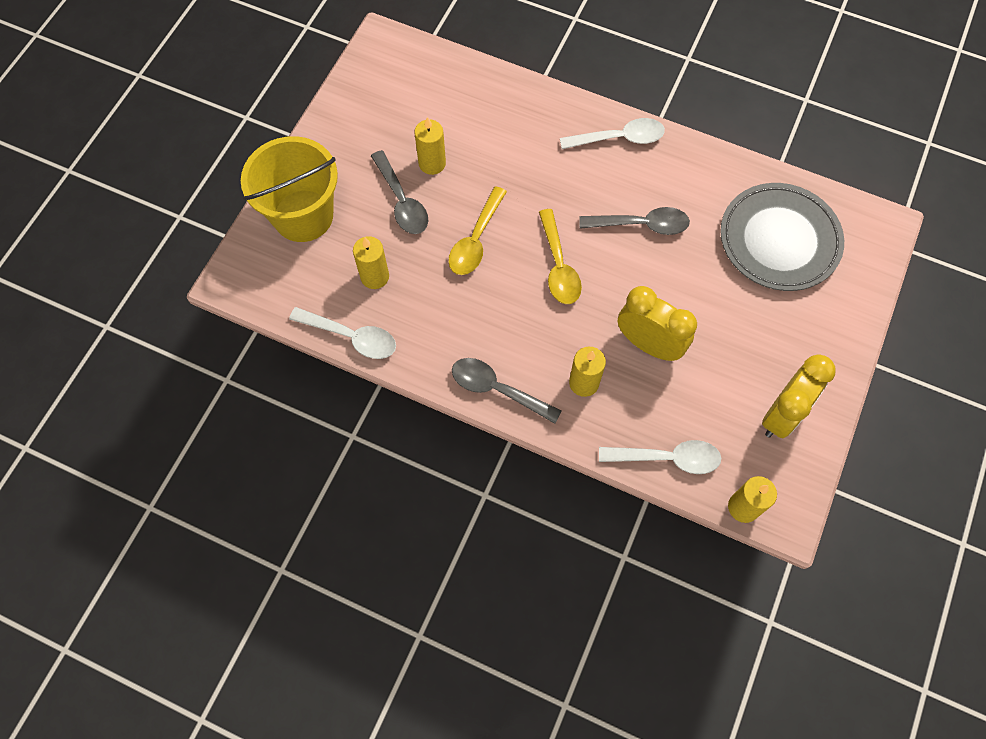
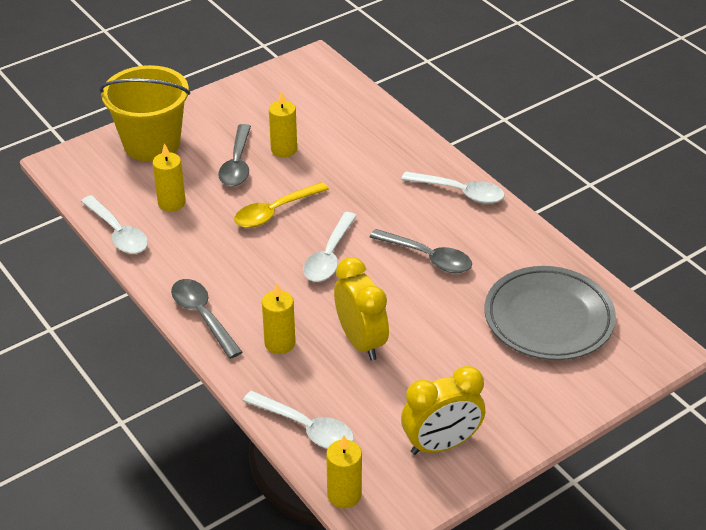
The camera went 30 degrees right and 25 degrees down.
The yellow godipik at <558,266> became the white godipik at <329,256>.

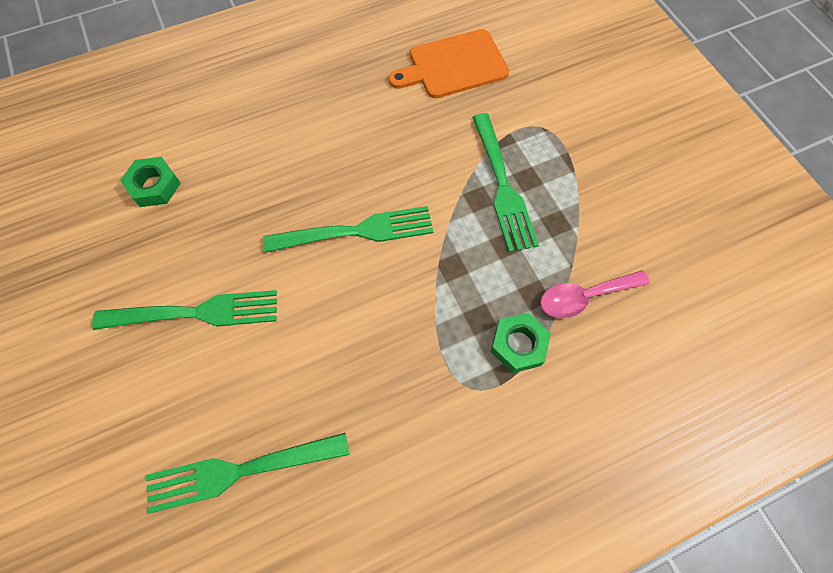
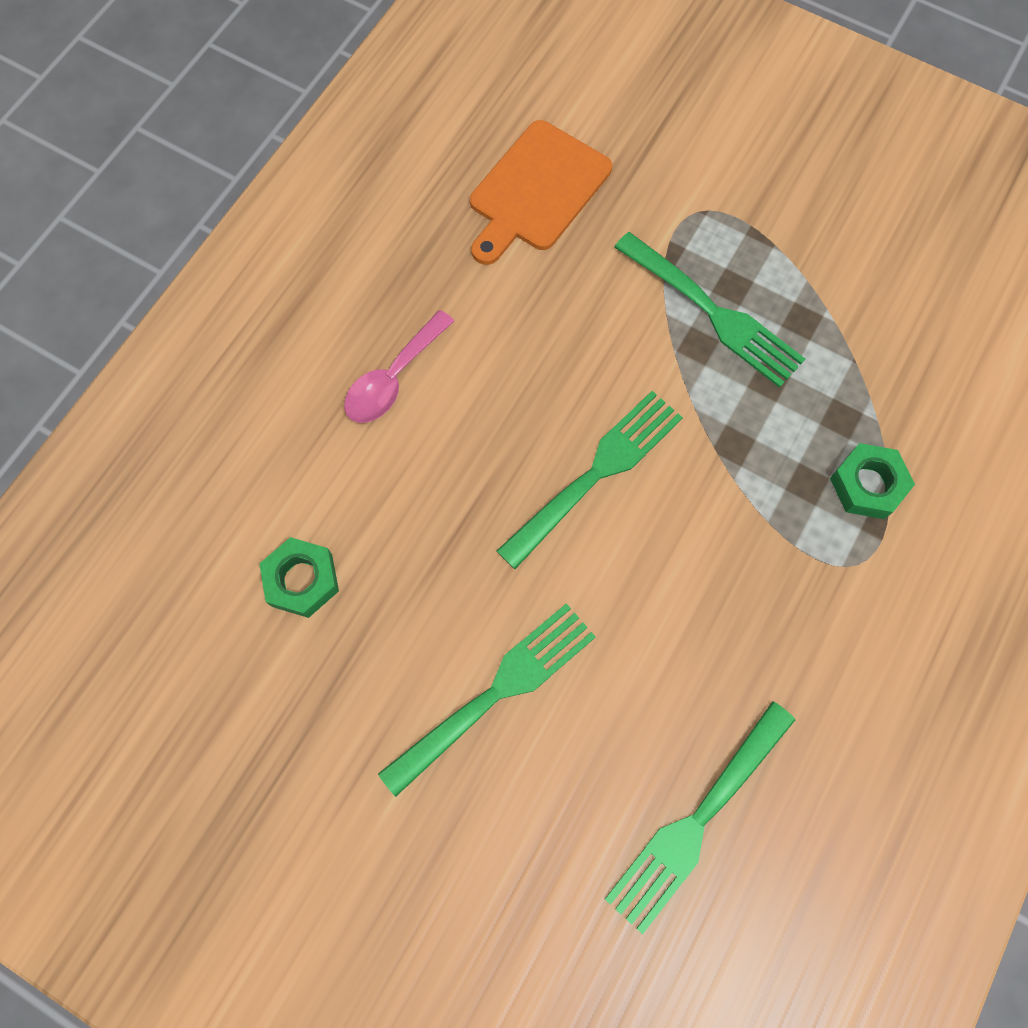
The camera went 35 degrees left and 5 degrees up.
The pink godipik moved from <584,297> to <393,378>.

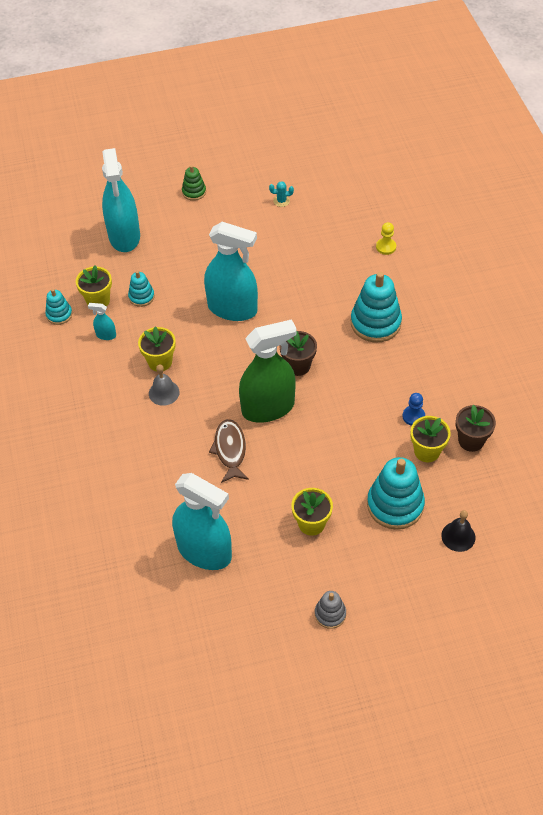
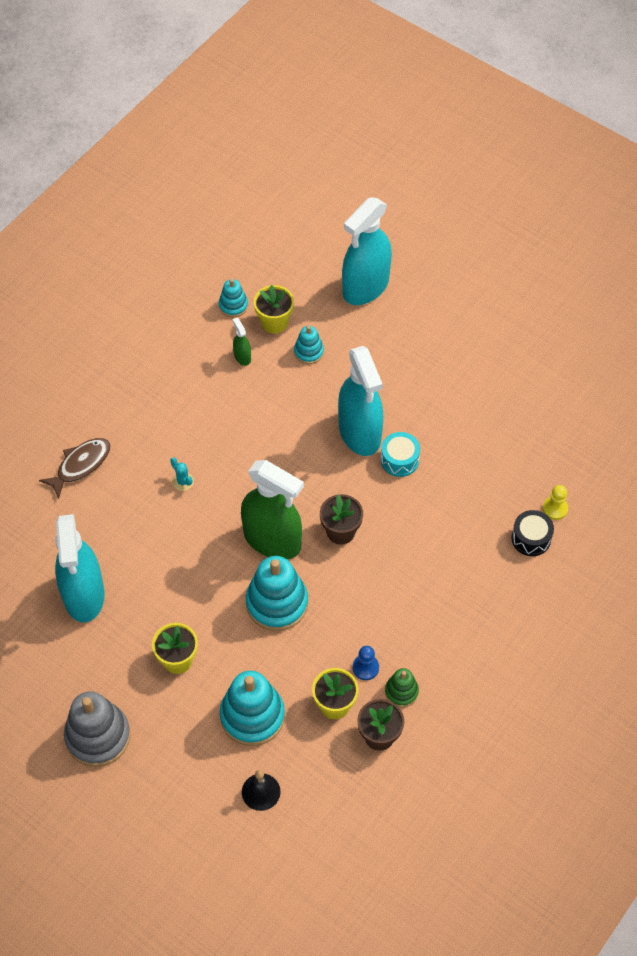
The camera went 50 degrees right and 5 degrees up.
The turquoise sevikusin at <106,335> became the green sevikusin at <242,357>.
The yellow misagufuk at <160,362> disappeared.
The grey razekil at <164,392> disappeared.
The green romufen moved from <194,192> to <401,692>.
The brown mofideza moved from <230,450> to <80,465>.
The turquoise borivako moved from <281,201> to <183,481>.
The grey romufen at <330,614> changed to 1.91 times the size.
The turquoise romufen moved from <375,323> to <277,603>.
The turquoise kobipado at <399,460> appeared.
The black kobipado at <531,538> appeared.

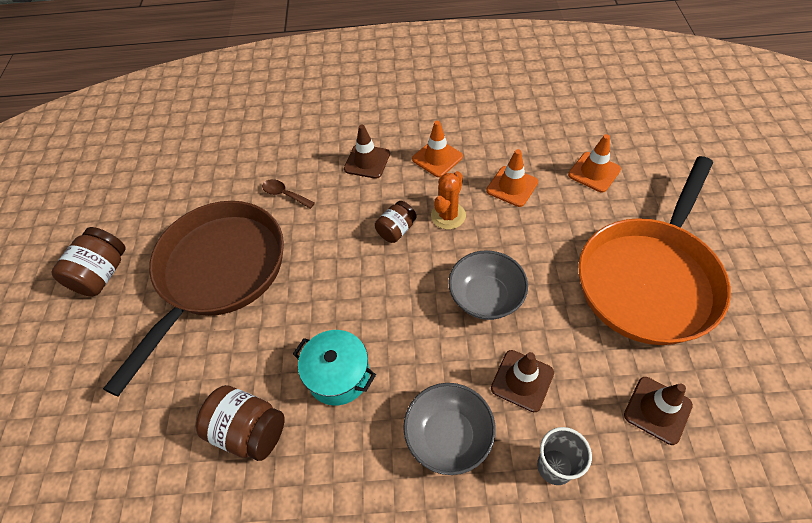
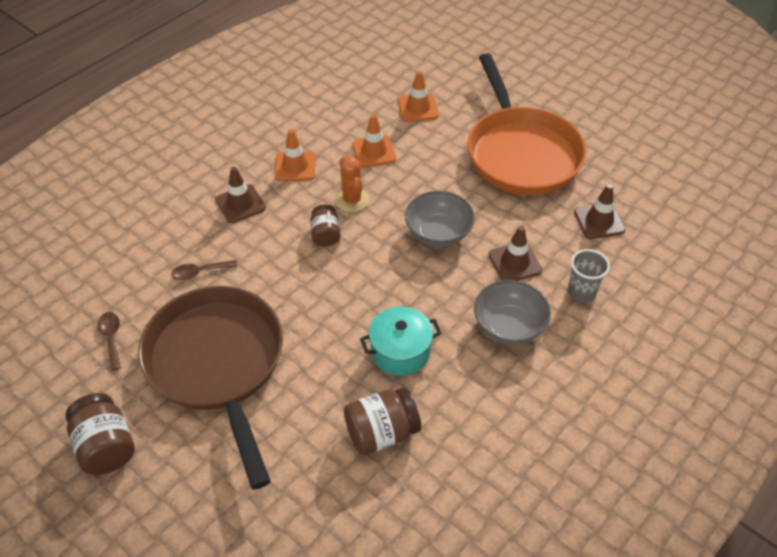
The camera went 50 degrees left and 5 degrees down.
The brown godipik at <111,338> appeared.

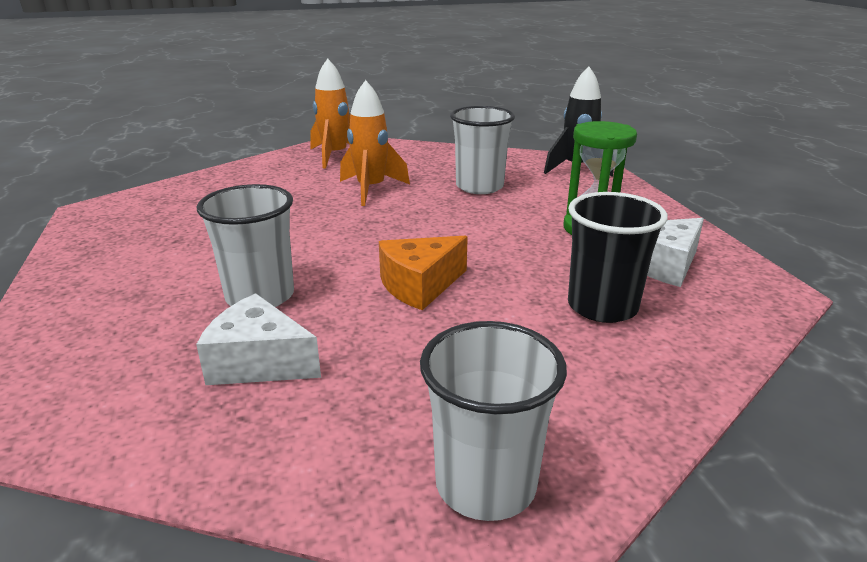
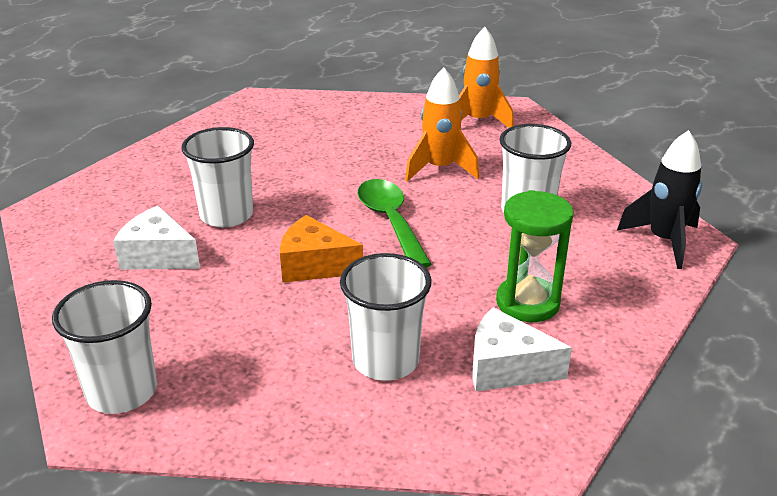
The camera went 50 degrees right and 5 degrees up.
The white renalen at <259,362> turned 45 degrees counterclockwise.
The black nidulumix at <602,307> became the white nidulumix at <385,360>.
The green godipik at <390,221> appeared.

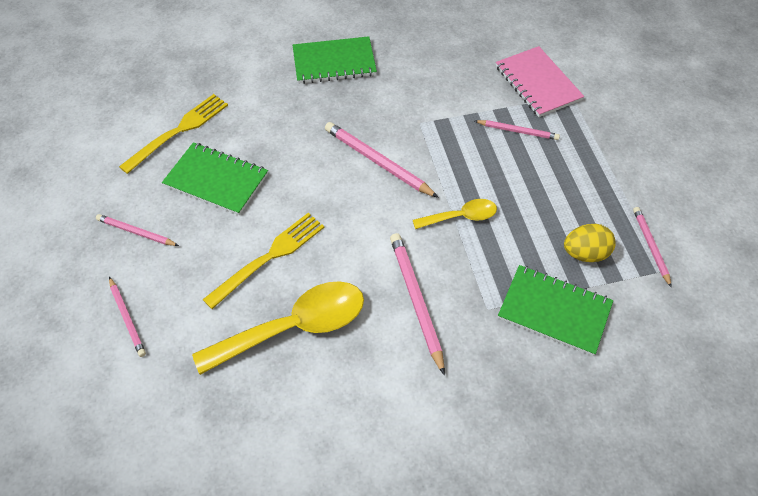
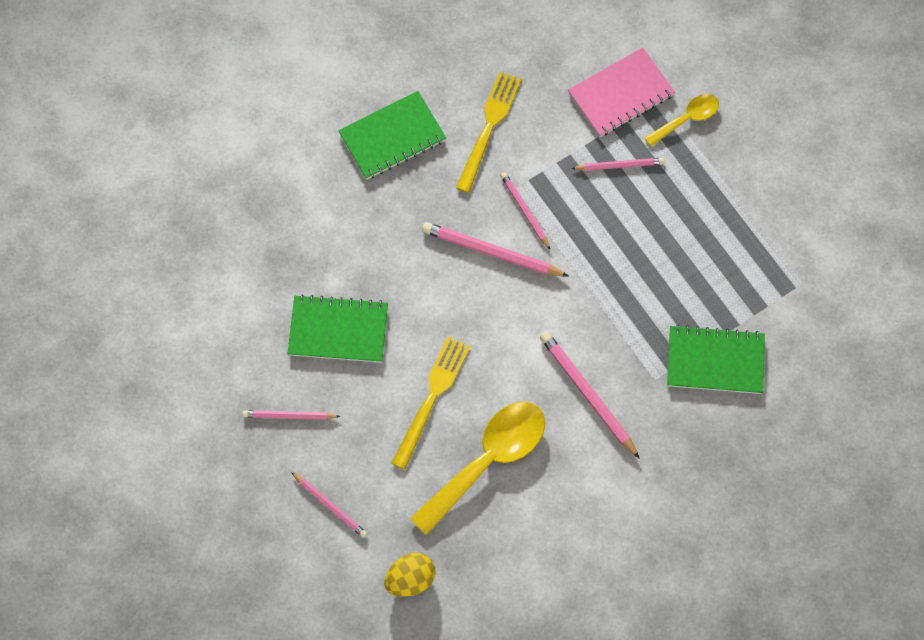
The camera went 20 degrees left and 15 degrees up.
The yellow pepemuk moved from <179,130> to <489,126>.
The yellow godipik moved from <460,217> to <686,119>.
The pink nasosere at <538,83> turned 75 degrees counterclockwise.
The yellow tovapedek moved from <585,253> to <410,578>.
The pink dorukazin moved from <651,246> to <524,210>.

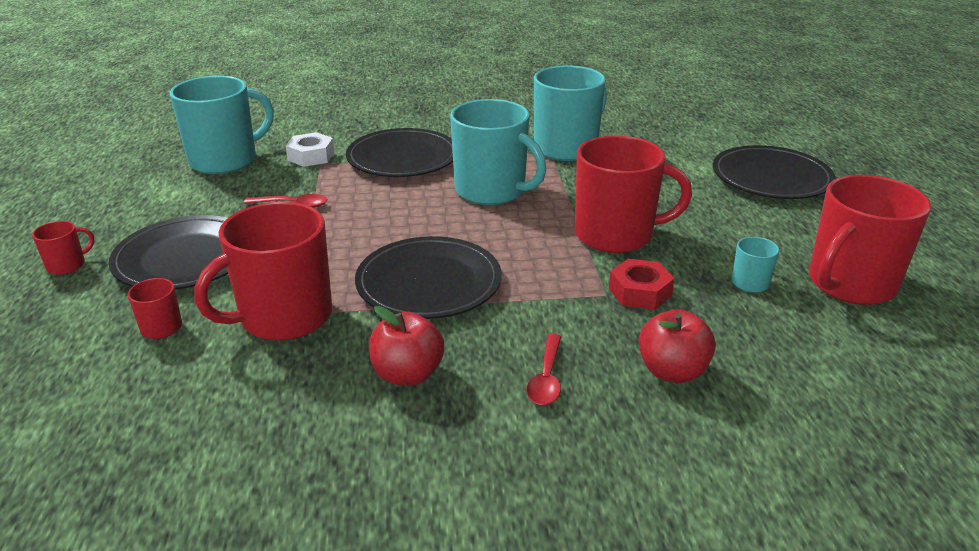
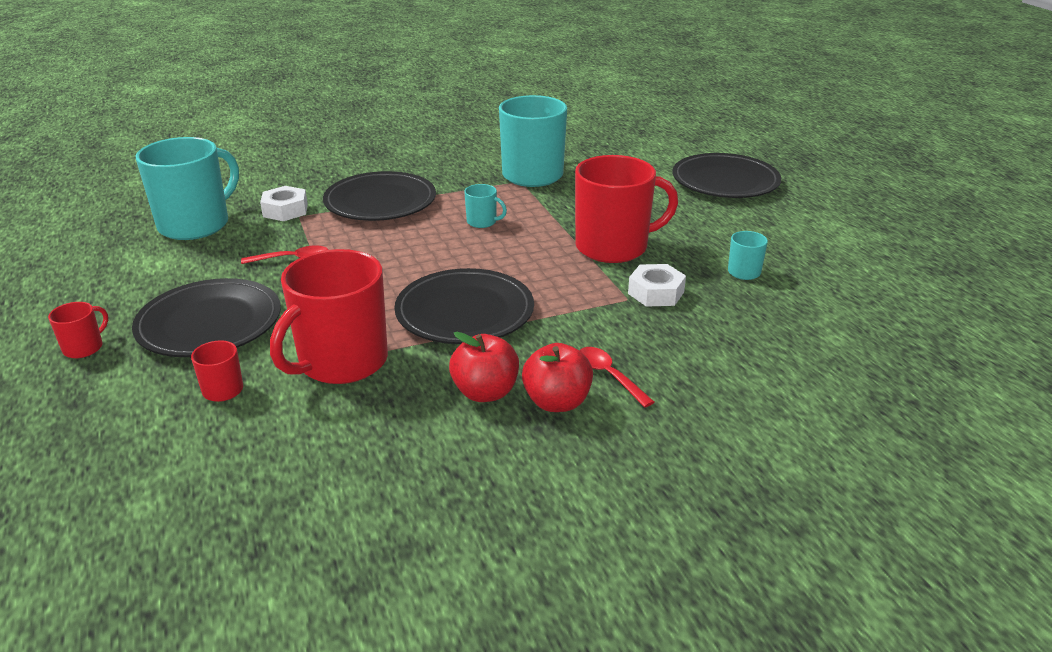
The camera went 15 degrees left and 0 degrees up.
The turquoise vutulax at <492,191> changed to 0.44 times the size.
The red godipik at <546,378> turned 150 degrees clockwise.
The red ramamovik at <640,292> became the white ramamovik at <656,293>.
The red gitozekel moved from <672,371> to <557,402>.
The red vutulax at <850,284> disappeared.

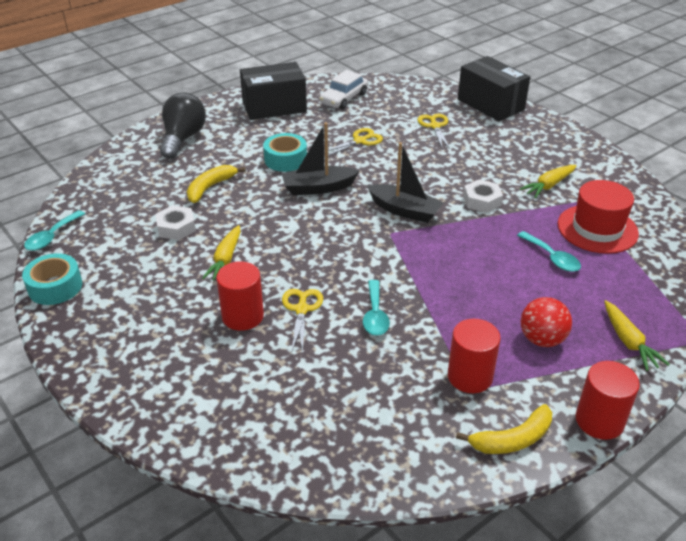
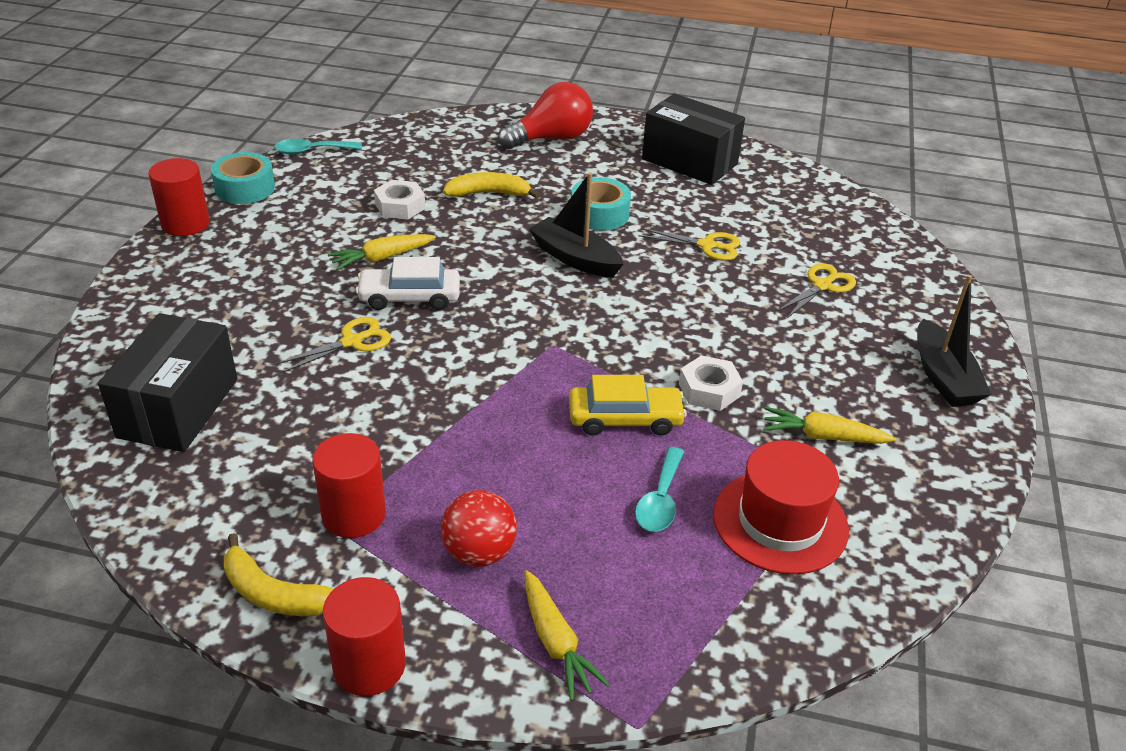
The camera went 50 degrees right and 0 degrees up.
The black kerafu at <183,138> became the red kerafu at <551,139>.
The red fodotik moved from <242,316> to <185,224>.
The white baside moved from <344,98> to <409,297>.
The turquoise godipik at <375,315> disappeared.
The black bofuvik moved from <404,210> to <943,377>.
The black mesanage moved from <490,104> to <178,408>.
The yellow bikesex at <628,341> turned 60 degrees counterclockwise.
The yellow baside at <625,419> appeared.

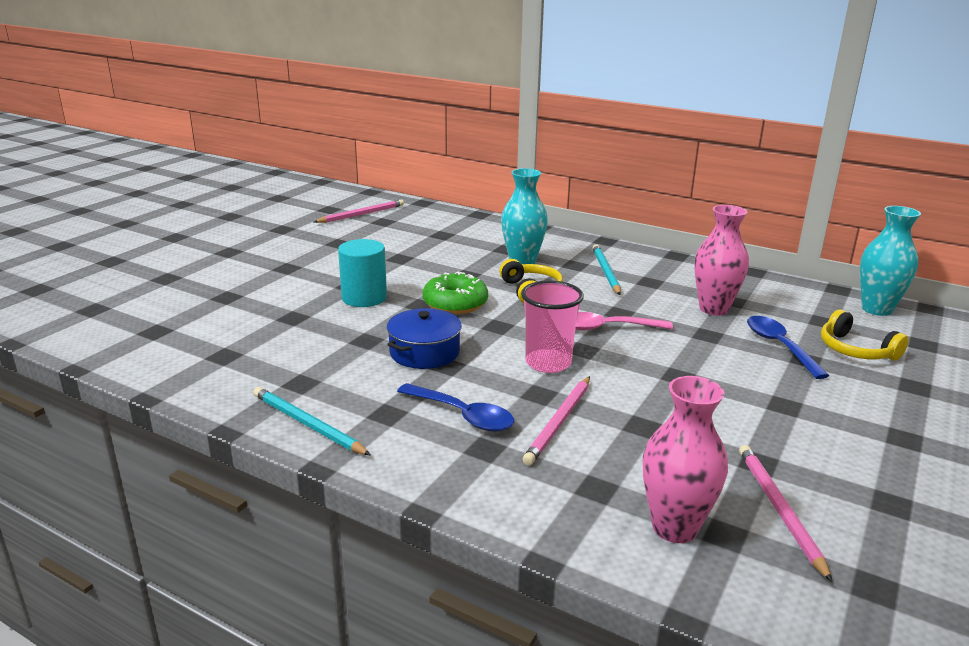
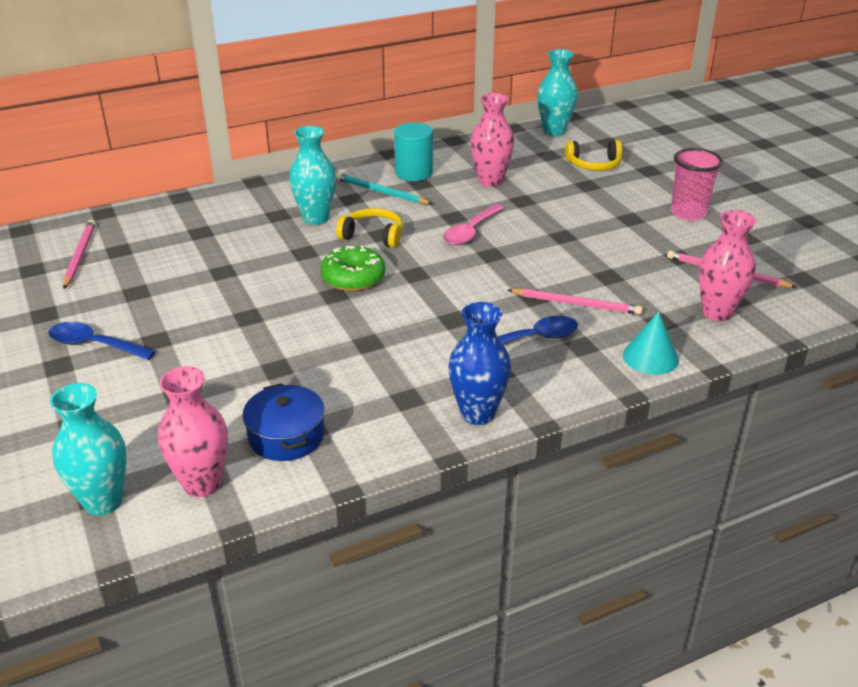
The camera went 55 degrees left and 10 degrees up.
The turquoise dorukazin at <307,424> was replaced by the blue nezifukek at <477,414>.
The turquoise fodotik moved from <364,298> to <414,172>.
The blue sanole moved from <424,352> to <286,436>.
The pink nidulumix moved from <548,363> to <688,213>.
The pink dorukazin at <559,422> turned 45 degrees counterclockwise.
The blue godipik moved from <779,346> to <94,345>.
The turquoise nezifukek at <103,501> appeared.
The pink nezifukek at <202,484> appeared.
The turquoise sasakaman at <650,357> appeared.

